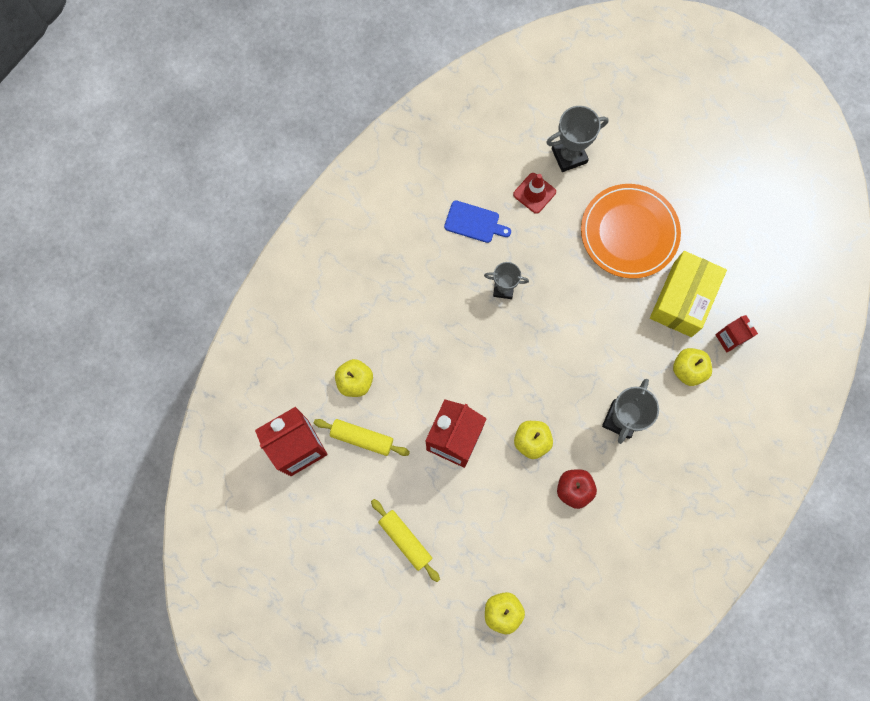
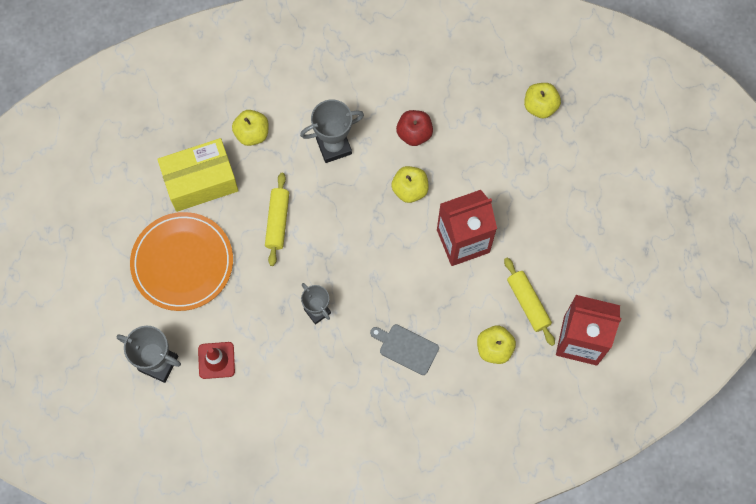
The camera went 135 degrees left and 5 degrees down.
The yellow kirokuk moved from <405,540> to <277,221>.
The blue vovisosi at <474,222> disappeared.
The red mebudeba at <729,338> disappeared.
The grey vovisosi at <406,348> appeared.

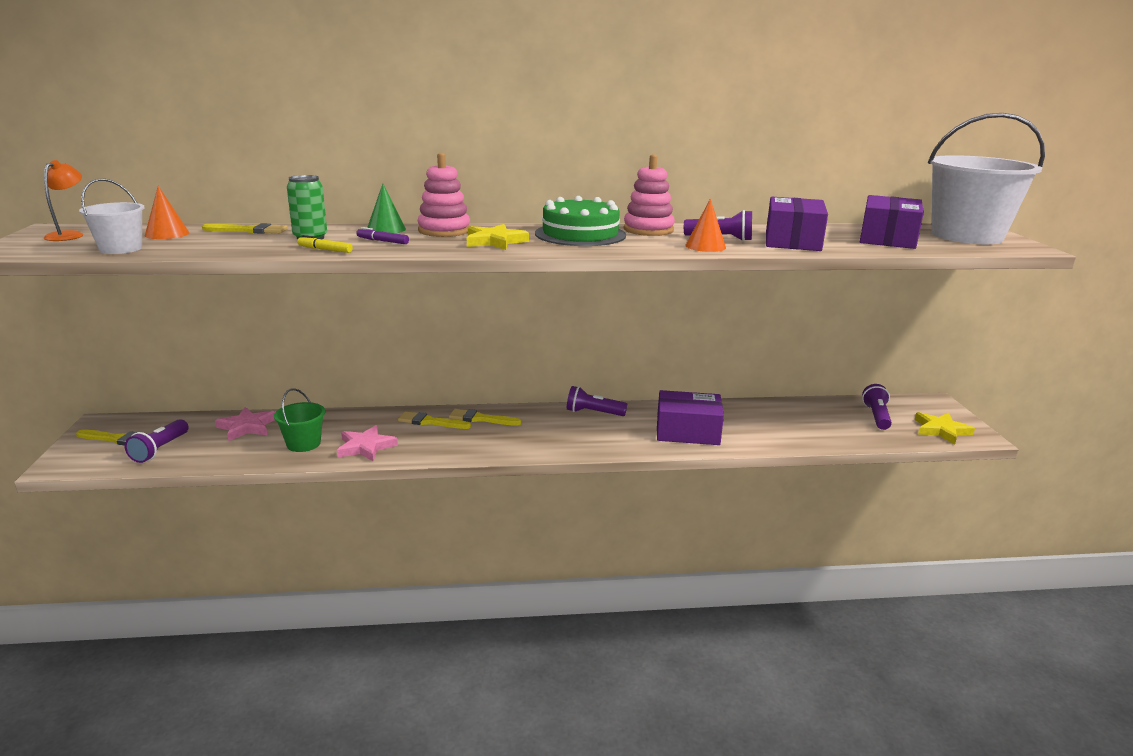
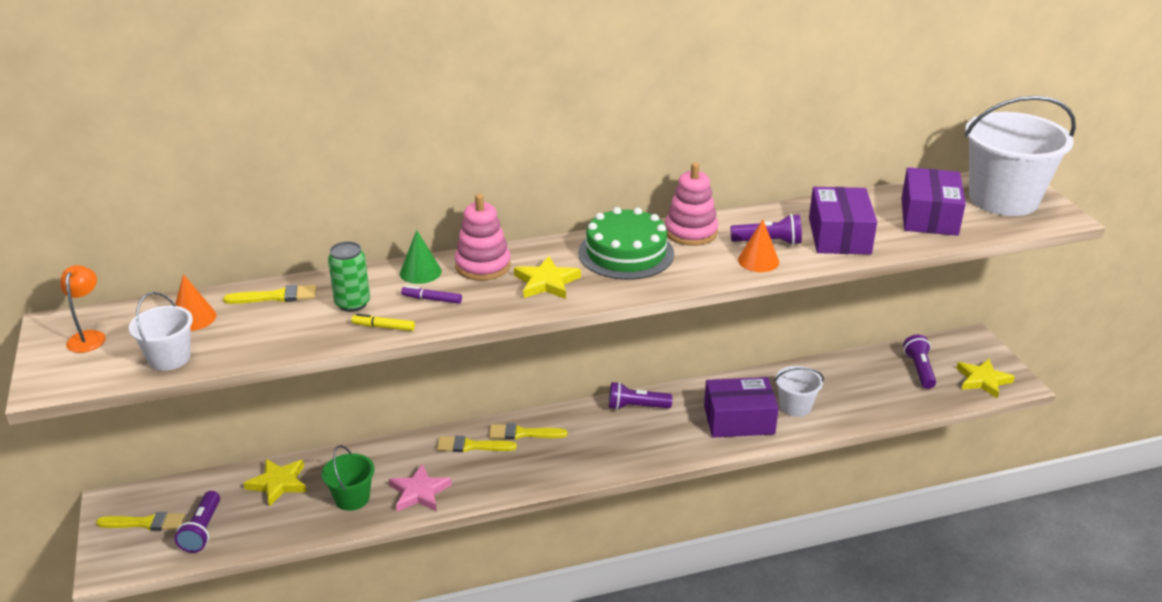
The camera went 10 degrees left and 10 degrees up.
The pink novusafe at <247,427> became the yellow novusafe at <278,483>.
The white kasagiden at <795,406> appeared.

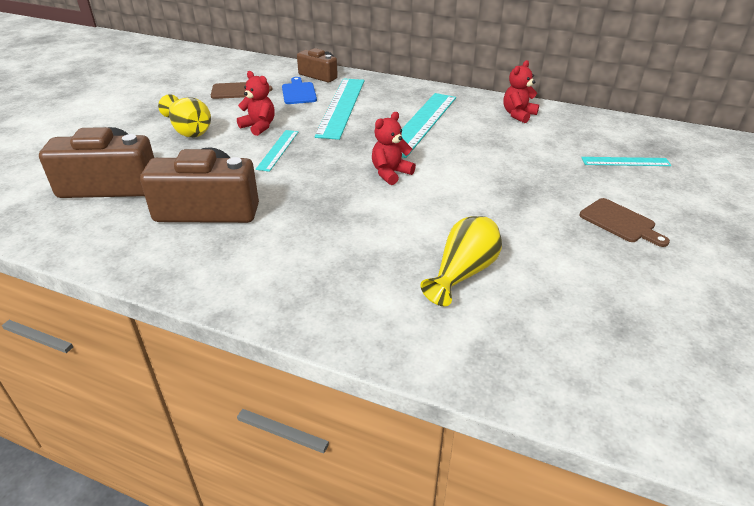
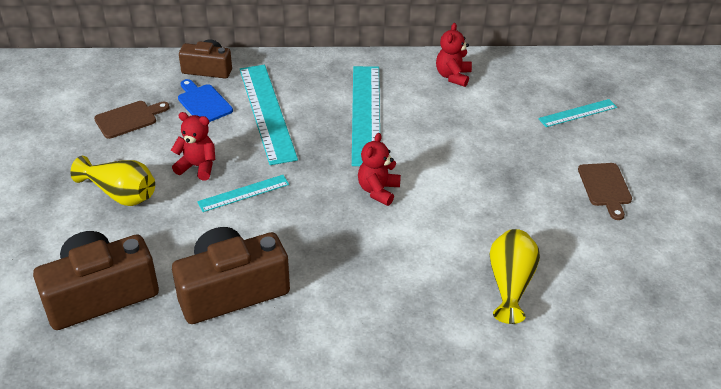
The camera went 25 degrees left and 5 degrees up.
The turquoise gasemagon at <278,150> turned 75 degrees clockwise.
The brown vovisosi at <620,222> turned 60 degrees clockwise.

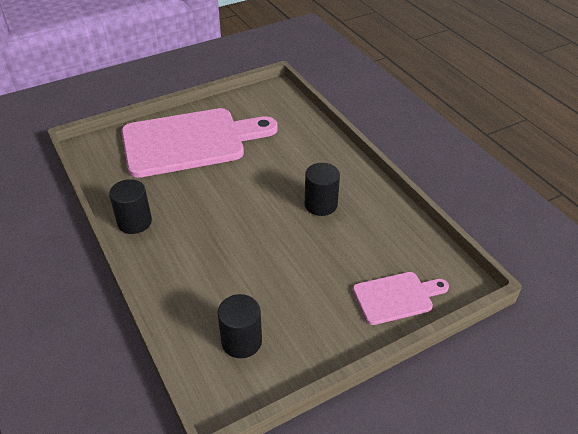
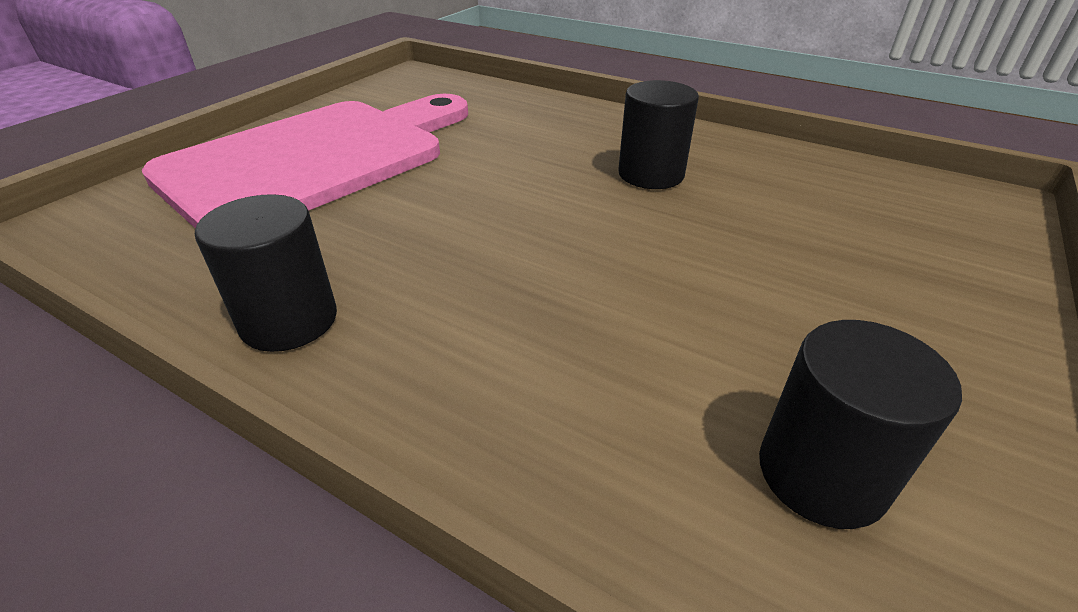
The camera went 30 degrees left and 5 degrees down.
The pink vovisosi at <396,297> disappeared.

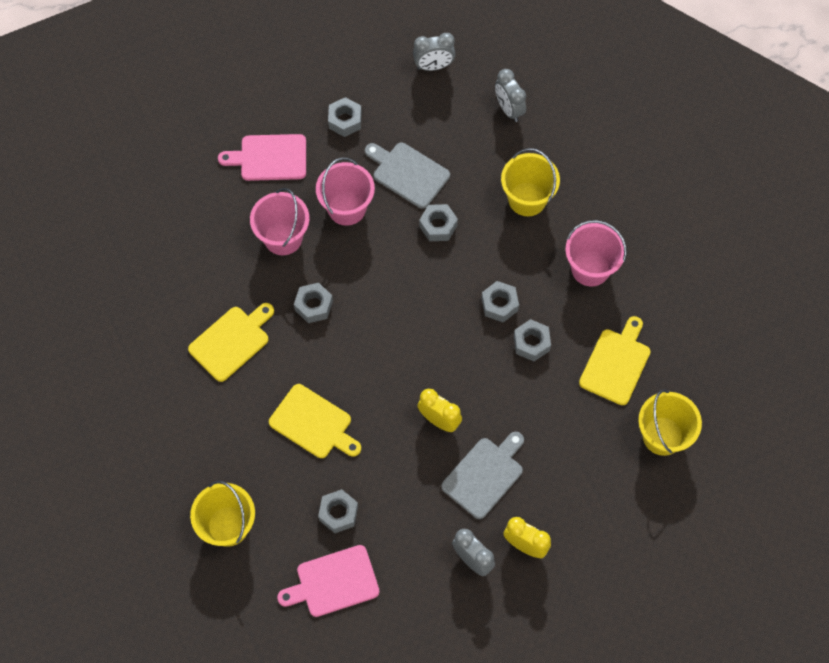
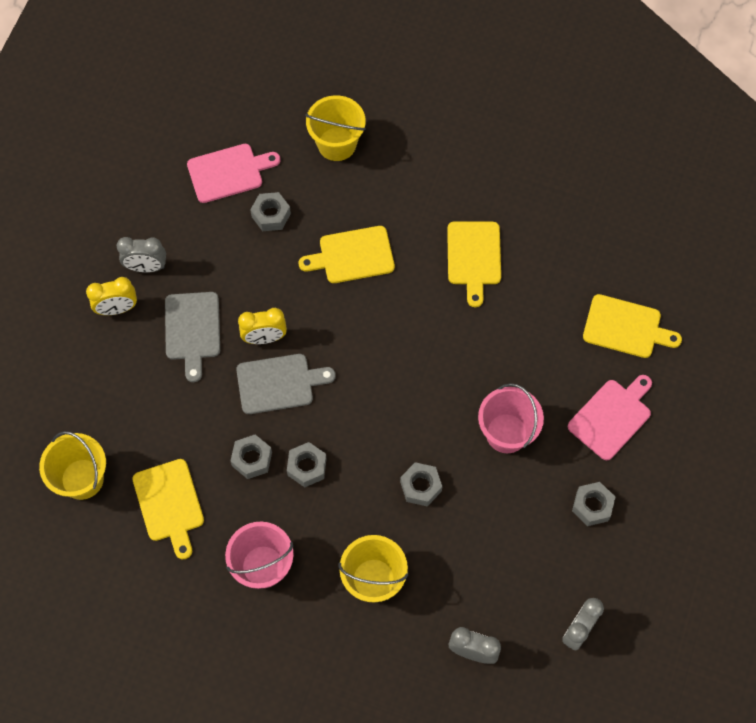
The camera went 135 degrees right and 0 degrees up.
The pink kasagiden at <283,238> disappeared.
The pink vovisosi at <333,582> turned 45 degrees clockwise.
The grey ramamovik at <313,305> disappeared.
The grey vovisosi moved from <408,173> to <279,383>.
The yellow vovisosi at <626,327> appeared.

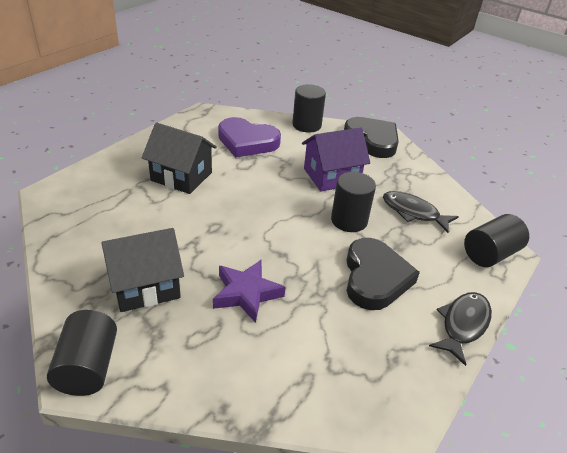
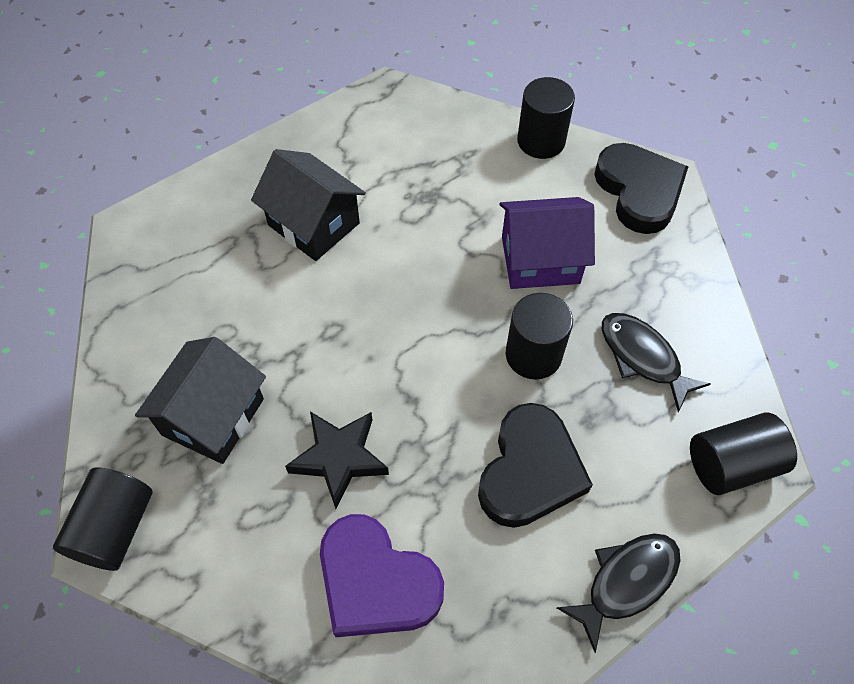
The camera went 20 degrees right and 20 degrees up.
The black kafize at <146,286> turned 60 degrees counterclockwise.
The purple novusafe at <246,293> became the black novusafe at <339,458>.
The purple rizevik moved from <247,142> to <376,582>.

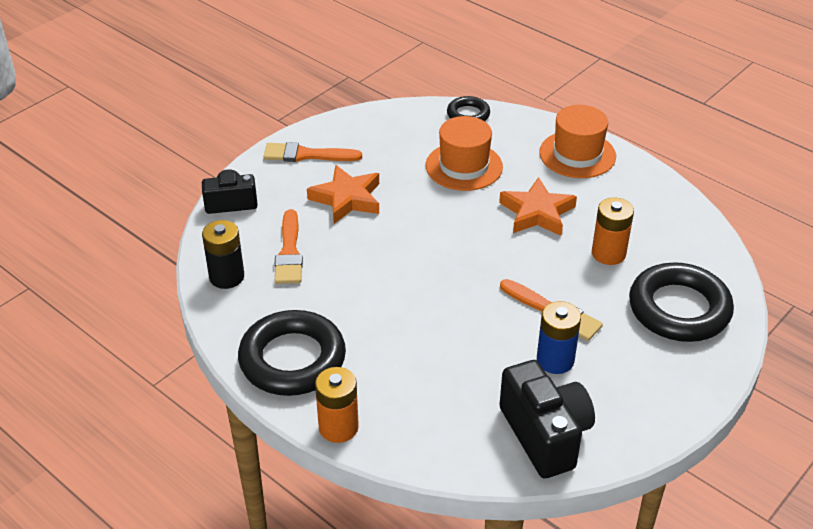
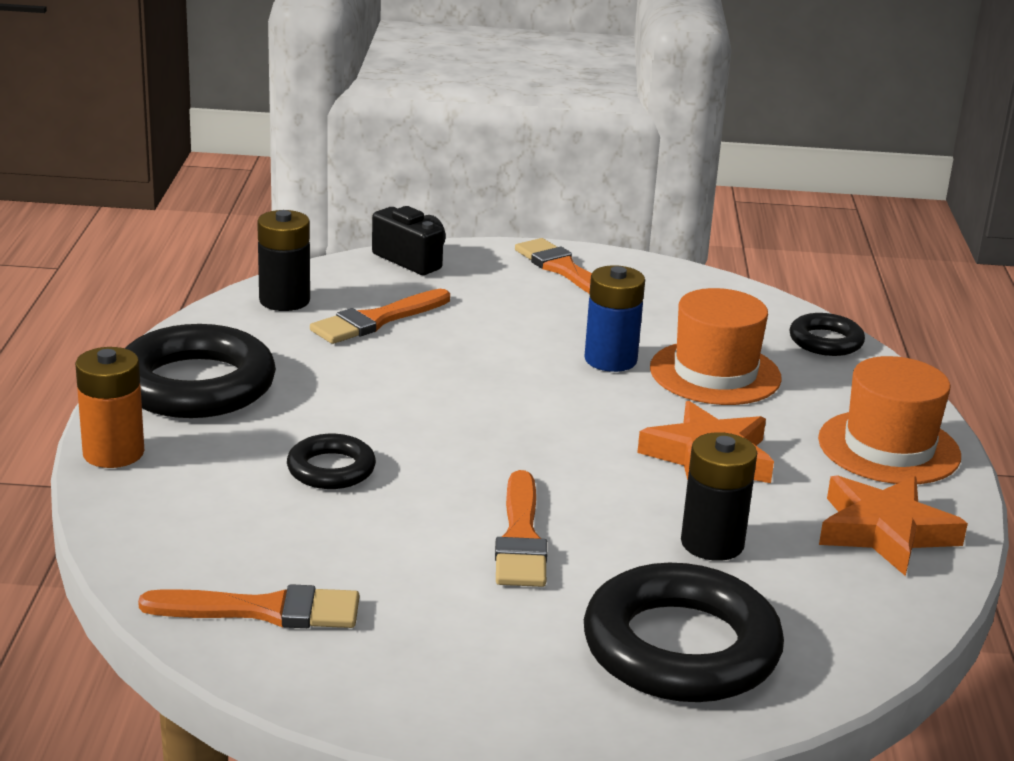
The camera went 50 degrees right and 15 degrees down.
The orange novusafe moved from <347,199> to <884,532>.
The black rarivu at <545,435> was replaced by the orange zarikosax at <264,610>.
The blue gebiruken moved from <555,360> to <610,360>.
The orange gebiruken at <608,253> became the black gebiruken at <712,543>.
The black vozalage at <331,469> appeared.

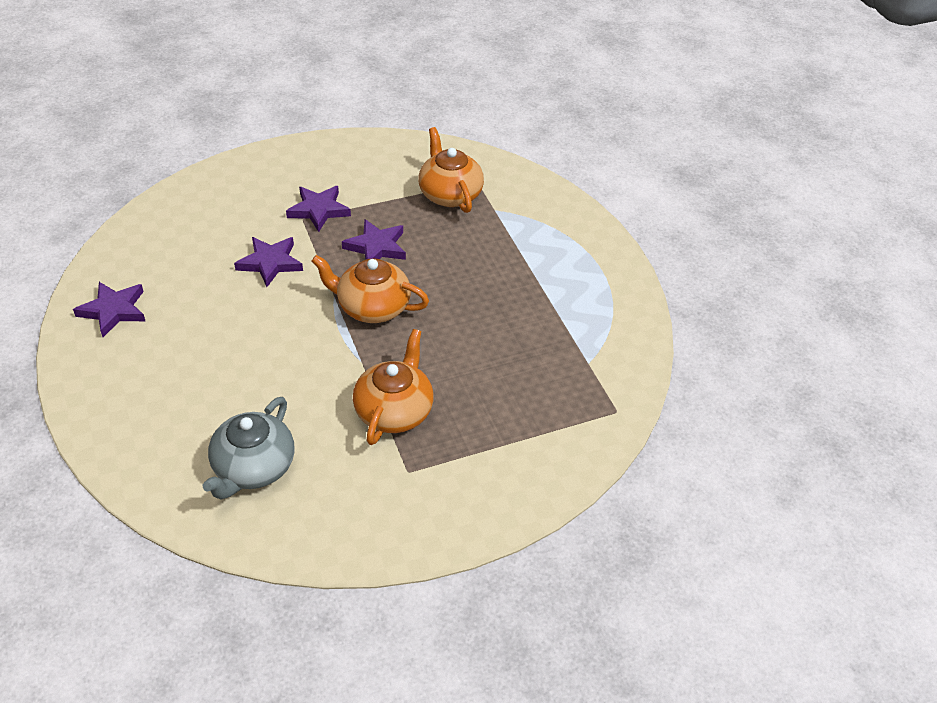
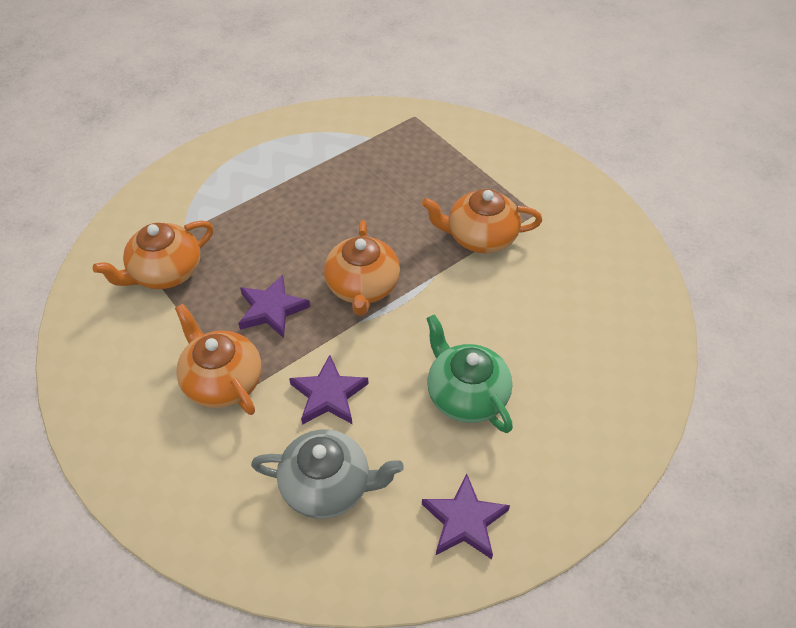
The camera went 105 degrees left and 5 degrees up.
The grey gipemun moved from <253,468> to <328,486>.
The purple novusafe at <319,210> was replaced by the orange gipemun at <222,381>.
The green gipemun at <466,395> appeared.

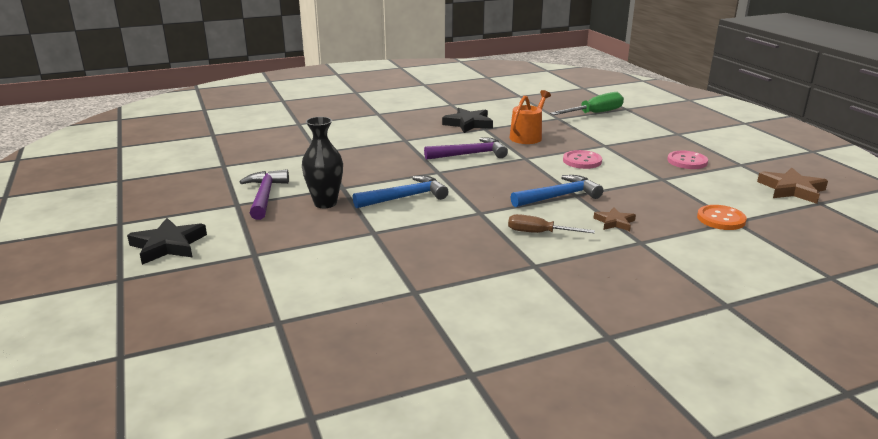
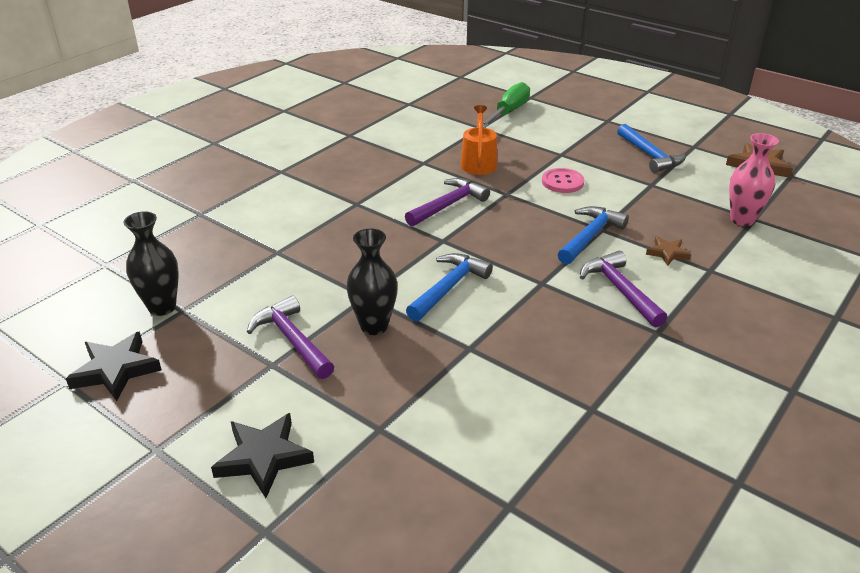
The camera went 30 degrees left and 10 degrees up.
The black novusafe moved from <468,124> to <115,370>.
The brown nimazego at <539,233> was replaced by the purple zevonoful at <620,290>.
The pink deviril at <687,161> was replaced by the blue zevonoful at <650,155>.
The orange deviril at <721,219> was replaced by the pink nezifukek at <742,220>.
The black nezifukek at <162,307> appeared.

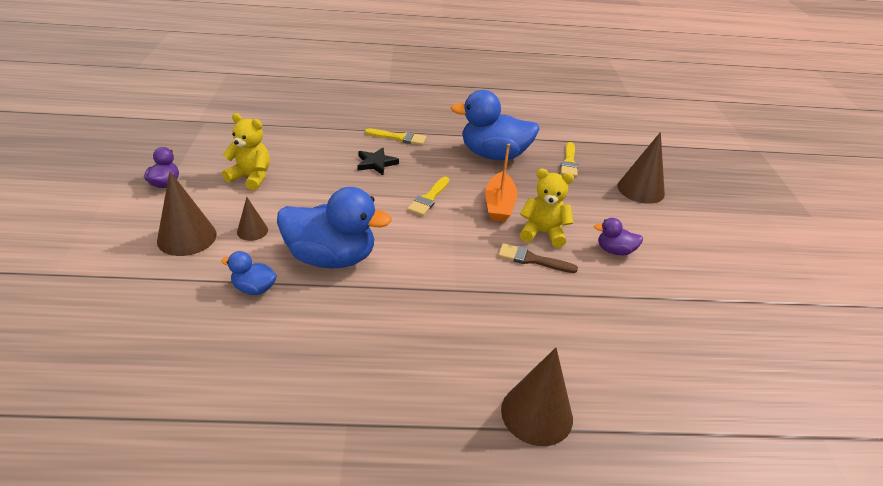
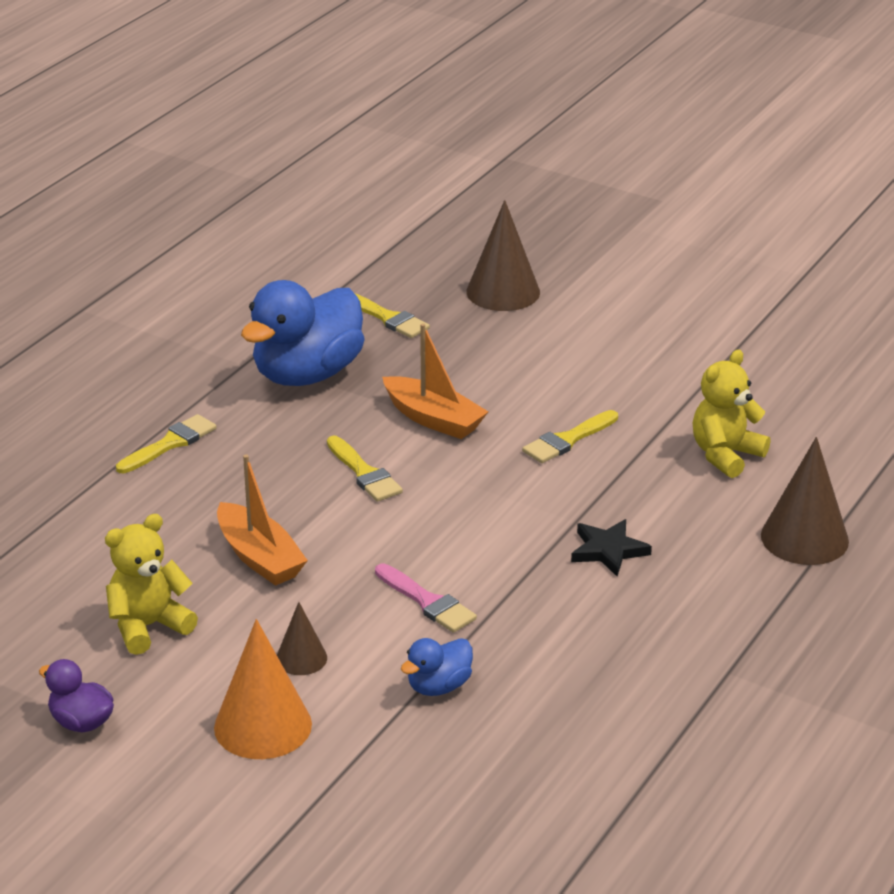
The camera went 55 degrees left and 5 degrees down.
The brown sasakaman at <187,237> became the orange sasakaman at <263,726>.
The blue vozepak at <331,258> was replaced by the pink zarikosax at <427,602>.
The black novusafe moved from <376,163> to <608,550>.
The brown zarikosax at <532,259> became the yellow zarikosax at <567,440>.
The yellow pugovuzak moved from <542,233> to <725,455>.
The purple vozepak at <614,251> disappeared.
The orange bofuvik at <259,557> appeared.

